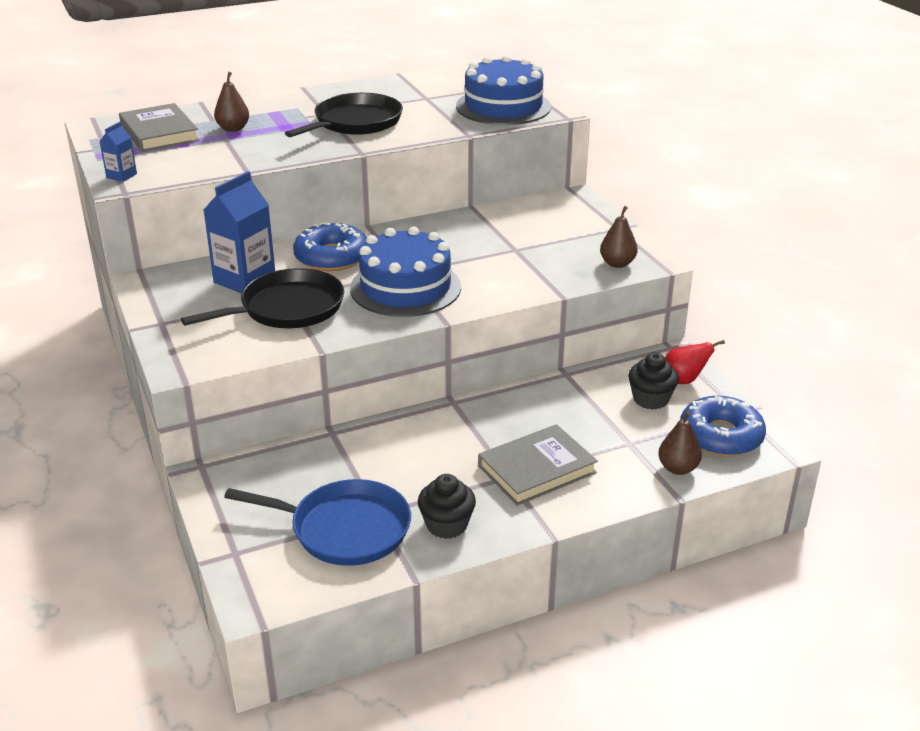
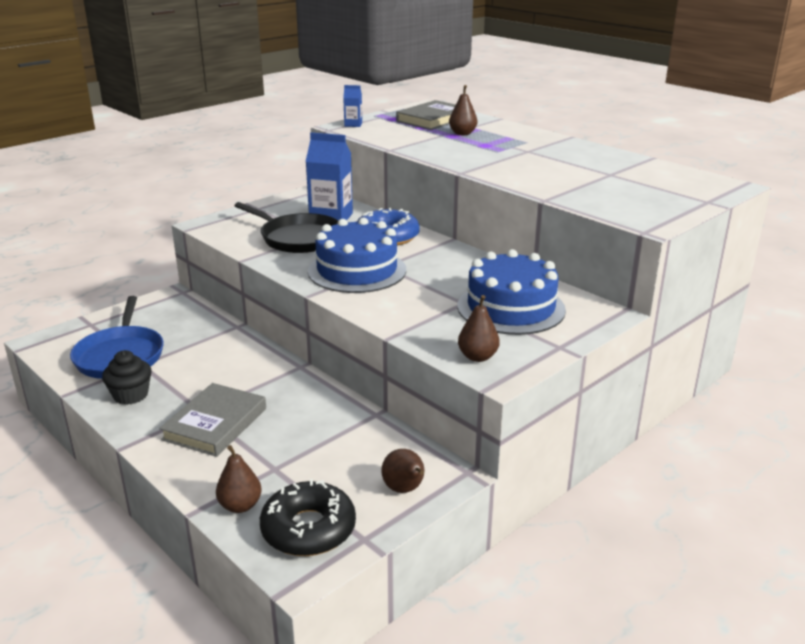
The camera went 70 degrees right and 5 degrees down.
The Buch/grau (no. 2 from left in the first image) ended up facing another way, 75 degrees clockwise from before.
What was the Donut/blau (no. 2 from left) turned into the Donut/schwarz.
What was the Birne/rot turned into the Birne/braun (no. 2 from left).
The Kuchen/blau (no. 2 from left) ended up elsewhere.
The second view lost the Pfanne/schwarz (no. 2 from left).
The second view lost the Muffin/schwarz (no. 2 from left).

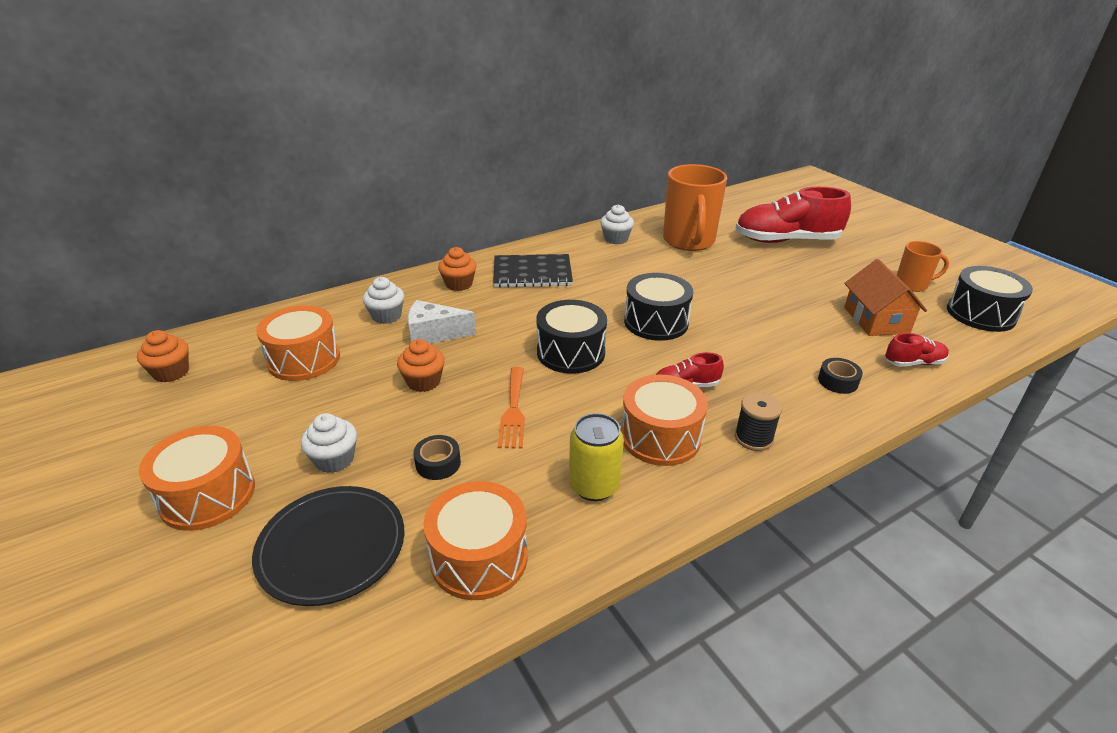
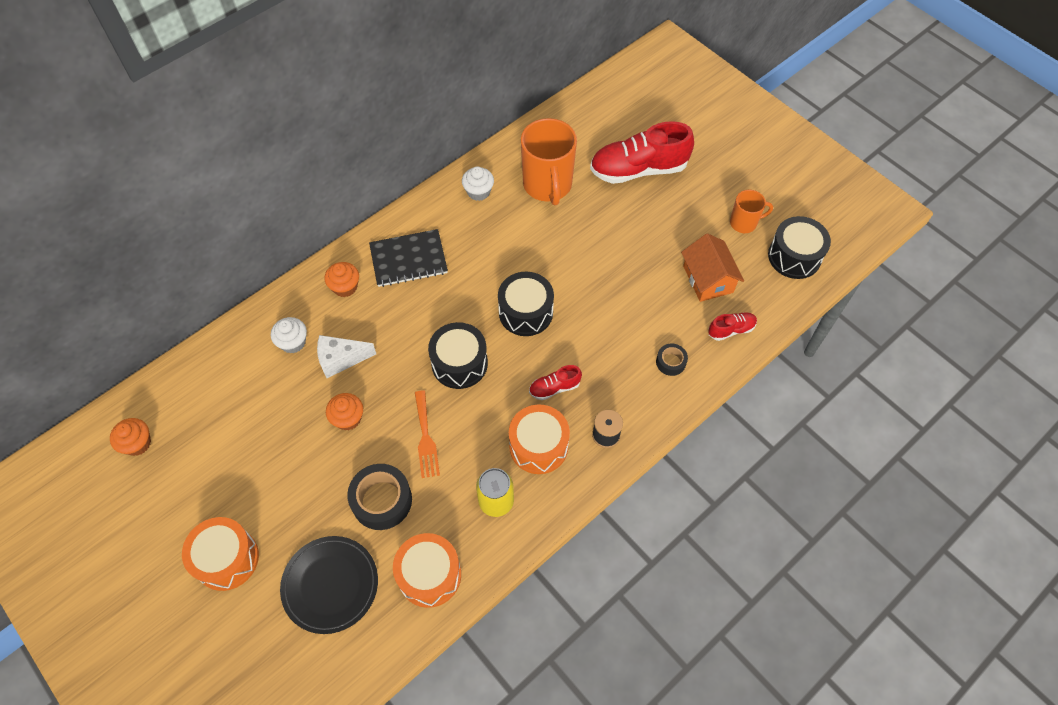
The camera went 10 degrees left and 25 degrees up.
The size of the Klebeband/schwarz (no. 1 from left) changed by a factor of 1.86.
The second view lost the Trommel/orange (no. 2 from left).
The second view lost the Muffin/weiß (no. 1 from left).

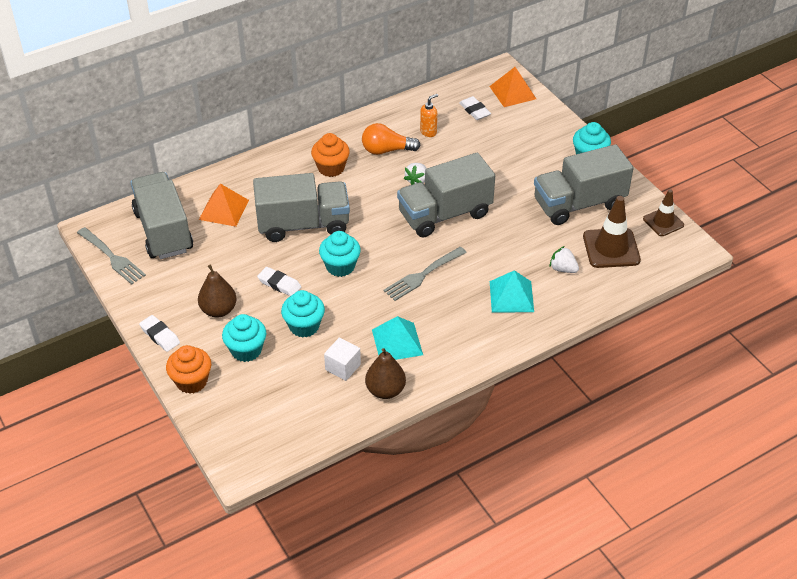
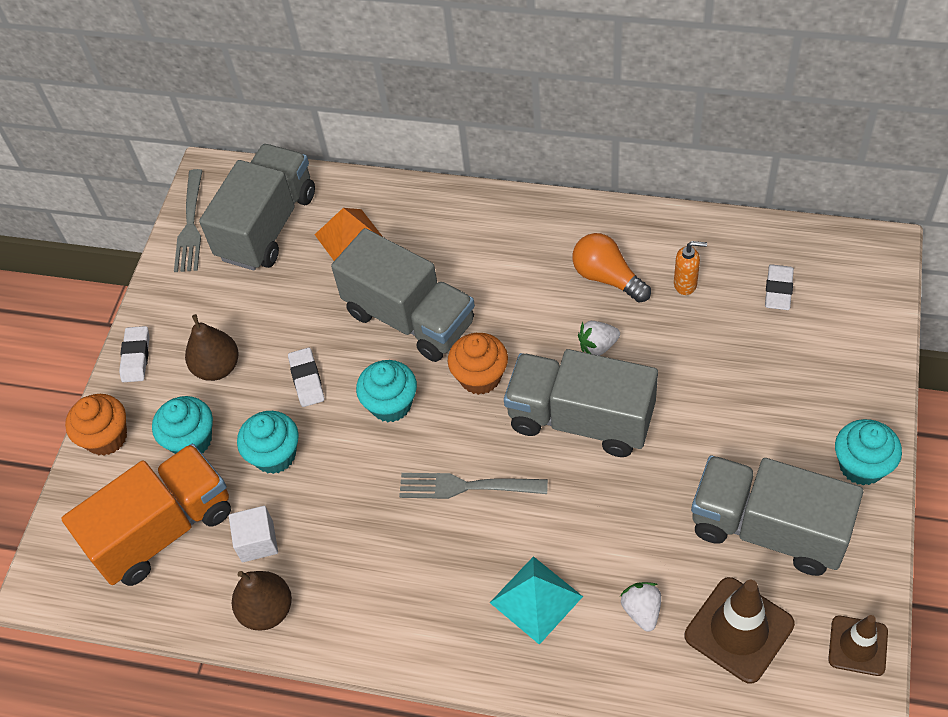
The camera went 50 degrees right and 10 degrees up.
The second view gained the Lastwagen/orange.
The Muffin/orange (no. 2 from left) ended up elsewhere.
The second view lost the Pyramide/türkis (no. 1 from left).
The second view lost the Pyramide/orange (no. 2 from left).

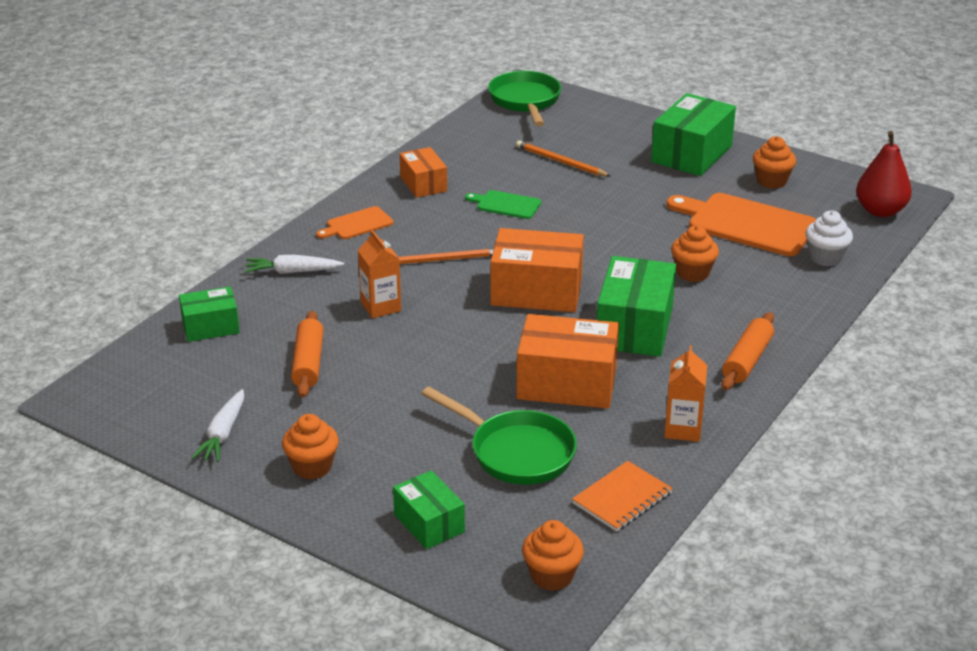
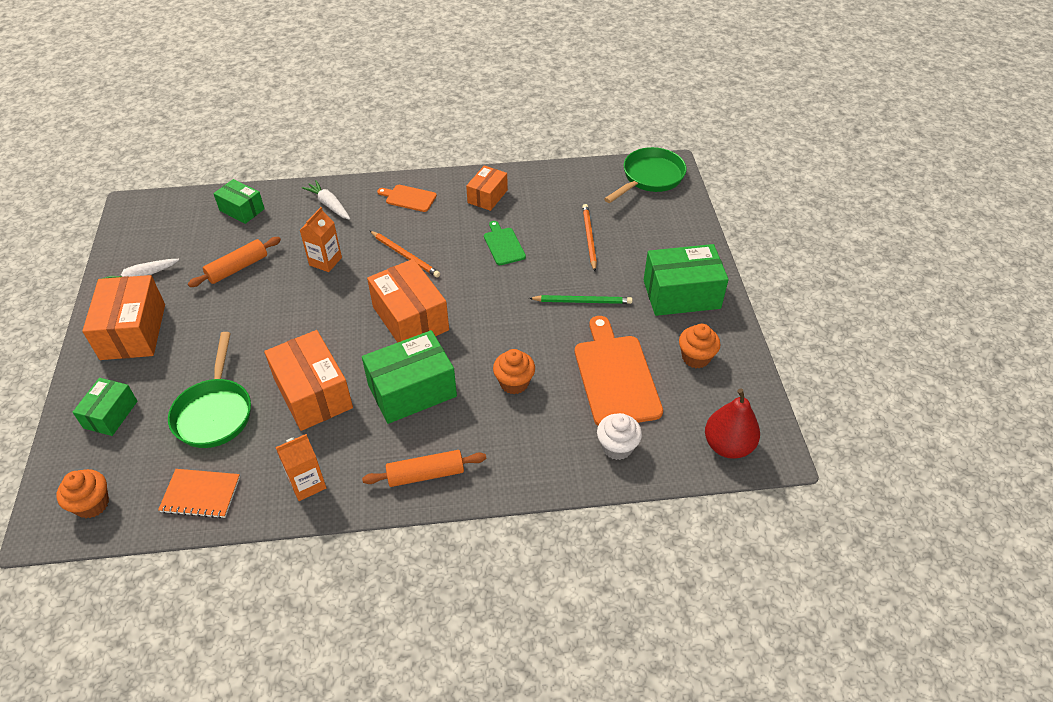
The camera went 50 degrees right and 15 degrees up.
Where the Muffin/orange (no. 1 from left) stood, the Schachtel/orange (no. 1 from left) came to stand.
The second view gained the Bleistift/grün.

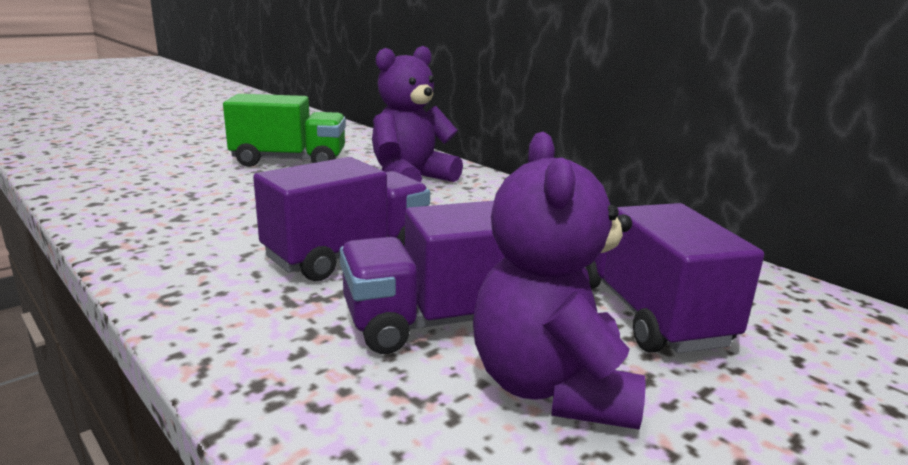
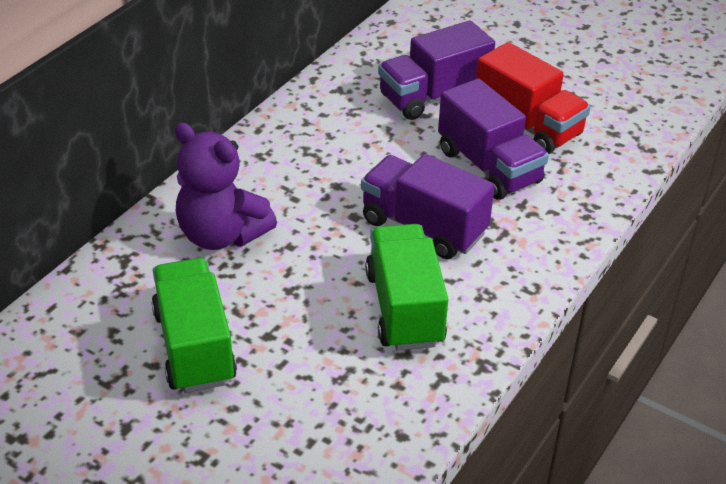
The camera went 105 degrees left and 20 degrees up.
The second view gained the Lastwagen/grün (no. 2 from left).
Where the Teddybär/lila (no. 2 from left) stood, the Lastwagen/rot came to stand.

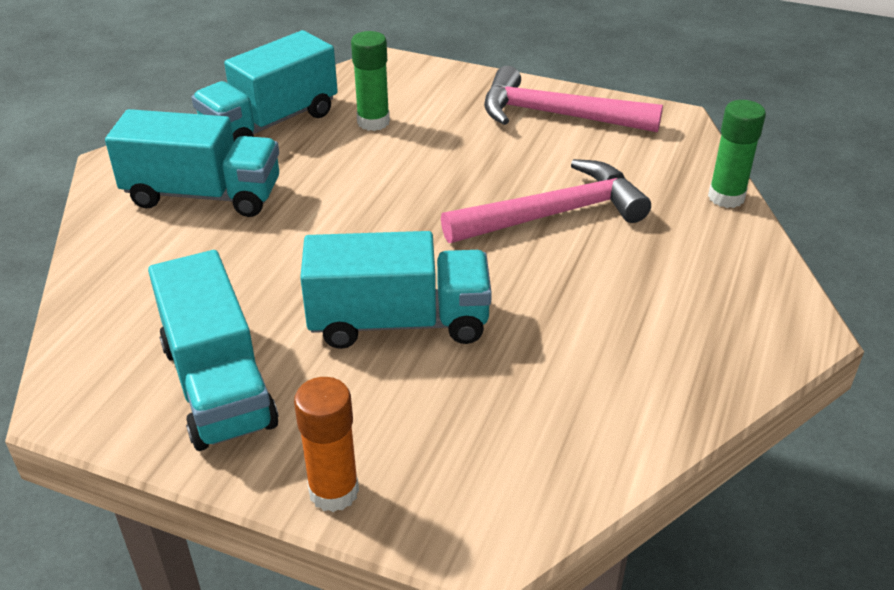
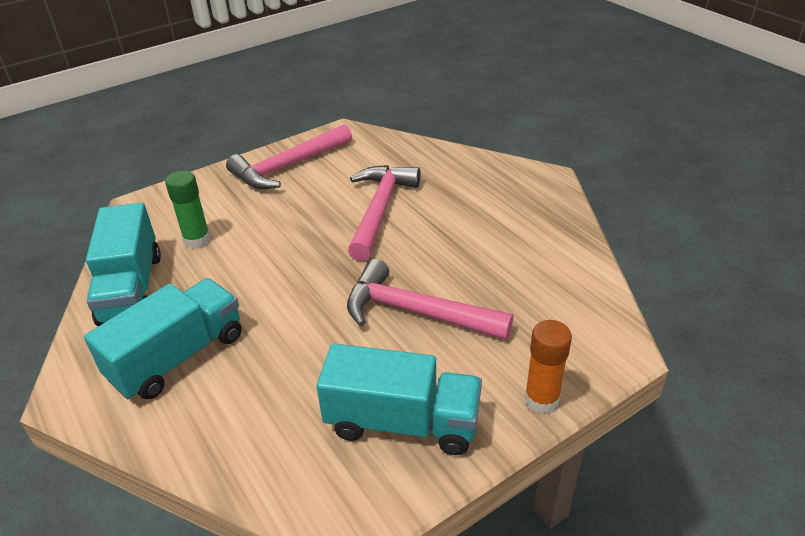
The camera went 55 degrees left and 0 degrees up.
Where the Lastwagen/türkis (no. 4 from left) stood, the Hammer/rosa (no. 3 from left) came to stand.
The second view lost the Klebestift/grün (no. 2 from left).

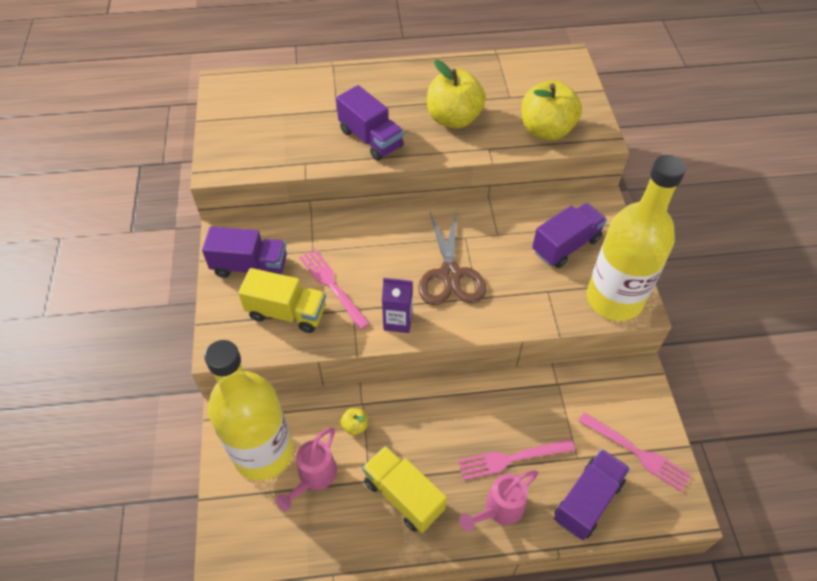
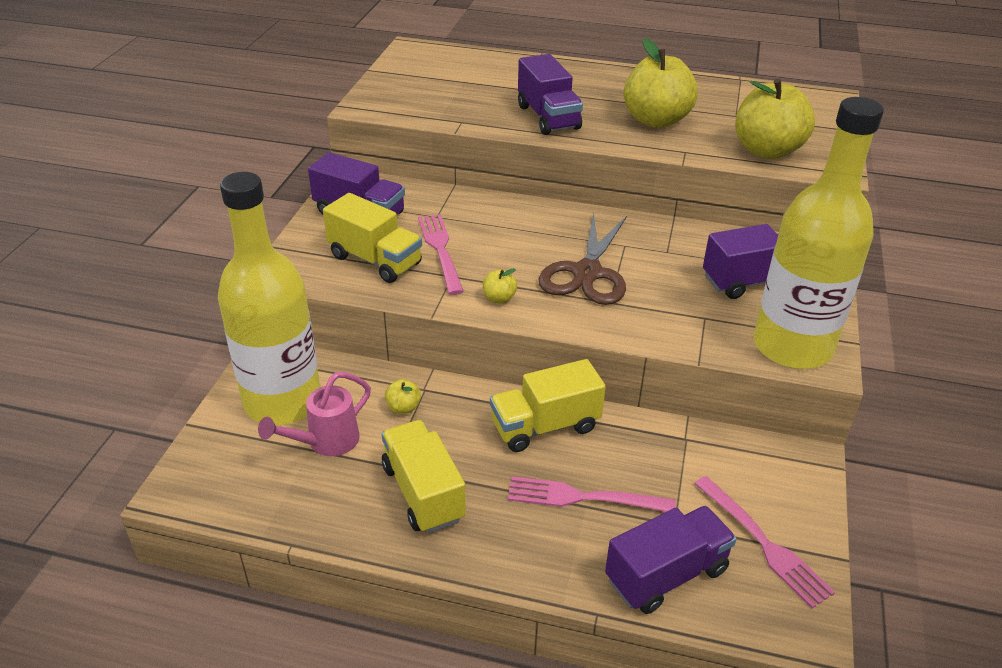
The camera went 20 degrees right and 15 degrees down.
Where the Getränkekarton/lila stood, the Apfel/gelb (no. 2 from left) came to stand.
The second view gained the Lastwagen/gelb (no. 3 from left).
The second view lost the Gießkanne/rosa (no. 2 from left).

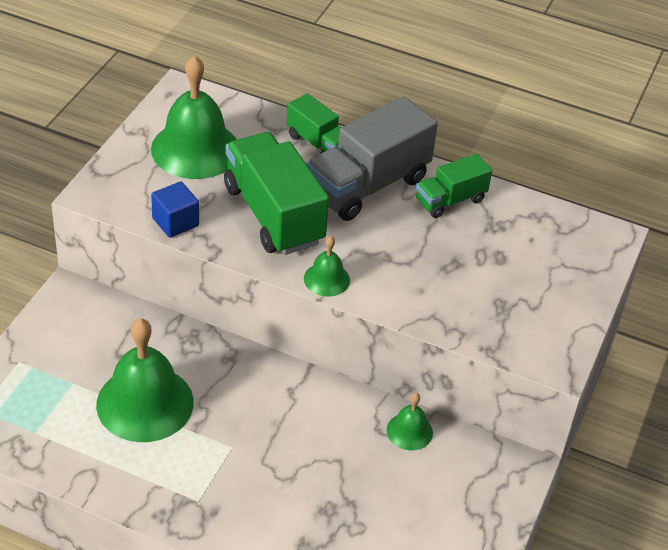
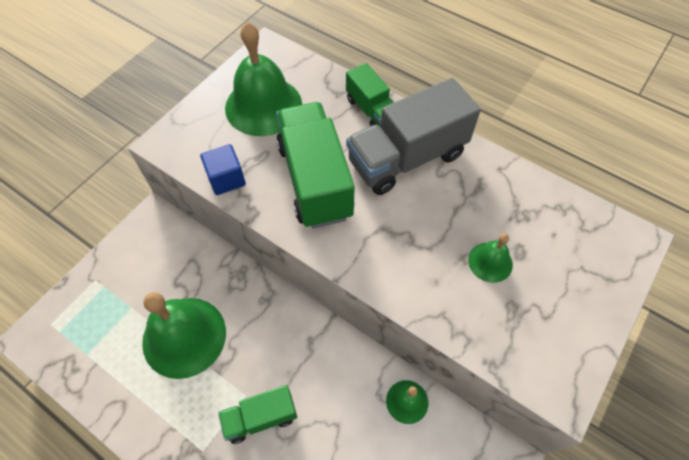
The camera went 15 degrees right and 15 degrees up.
The Lastwagen/grün (no. 3 from left in the first image) ended up elsewhere.
The Glocke/grün (no. 3 from left in the first image) ended up elsewhere.

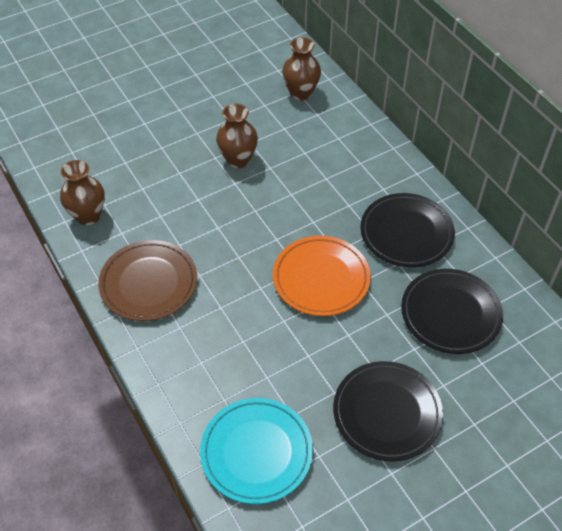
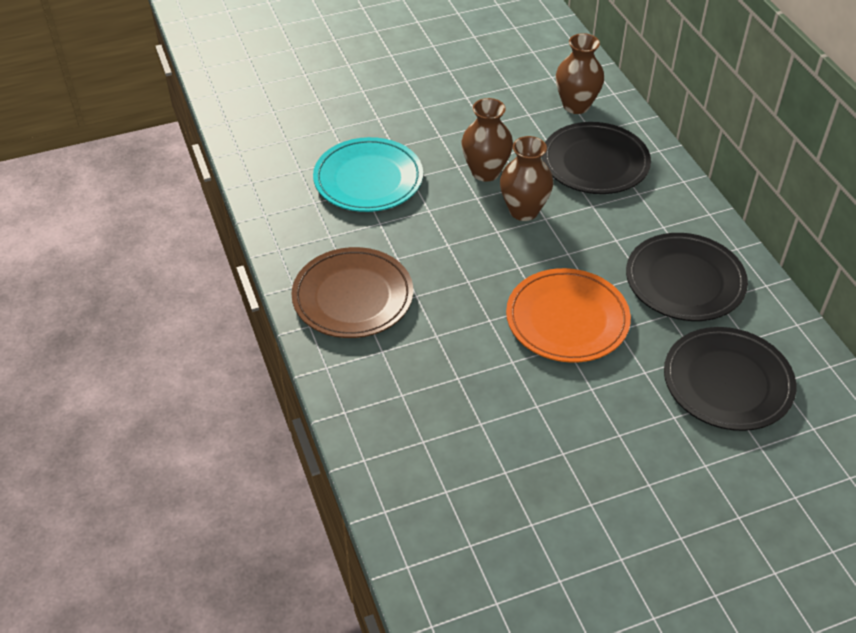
The camera went 10 degrees right and 5 degrees down.
The Teller/türkis ended up elsewhere.
The Vase/braun (no. 1 from left in the first image) ended up elsewhere.
The Teller/schwarz (no. 1 from left) ended up elsewhere.

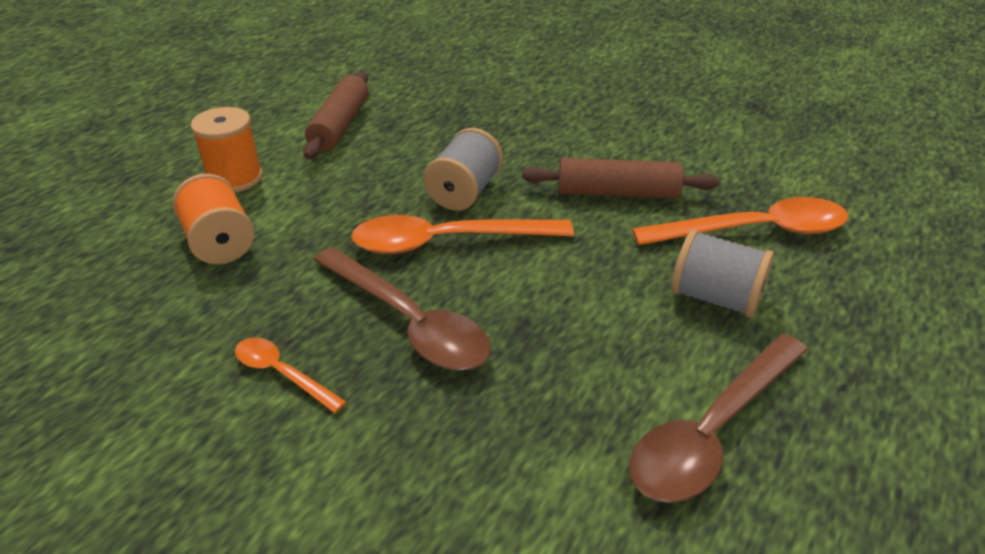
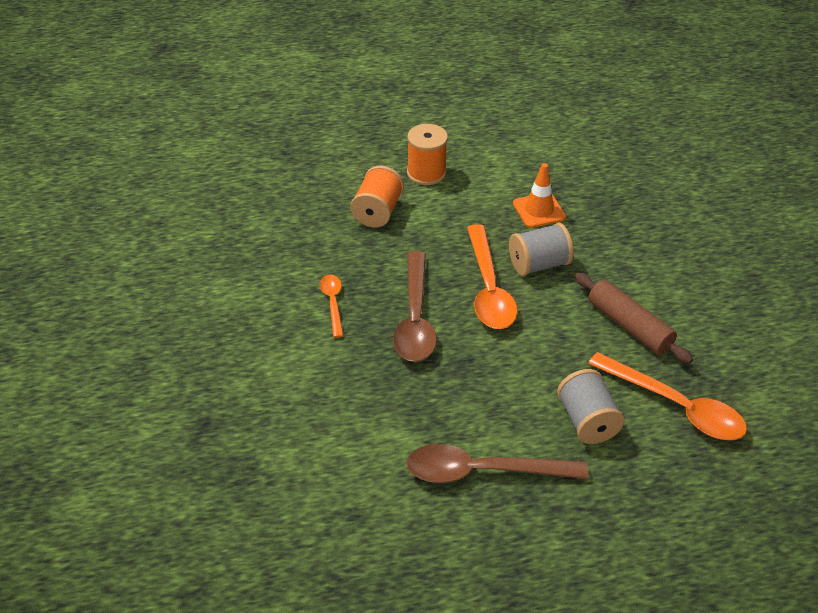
The camera went 45 degrees right and 5 degrees up.
The Löffel/orange (no. 2 from left) ended up facing another way, 135 degrees counterclockwise from before.
The second view gained the Leitkegel/orange.
The second view lost the Nudelholz/braun (no. 1 from left).

